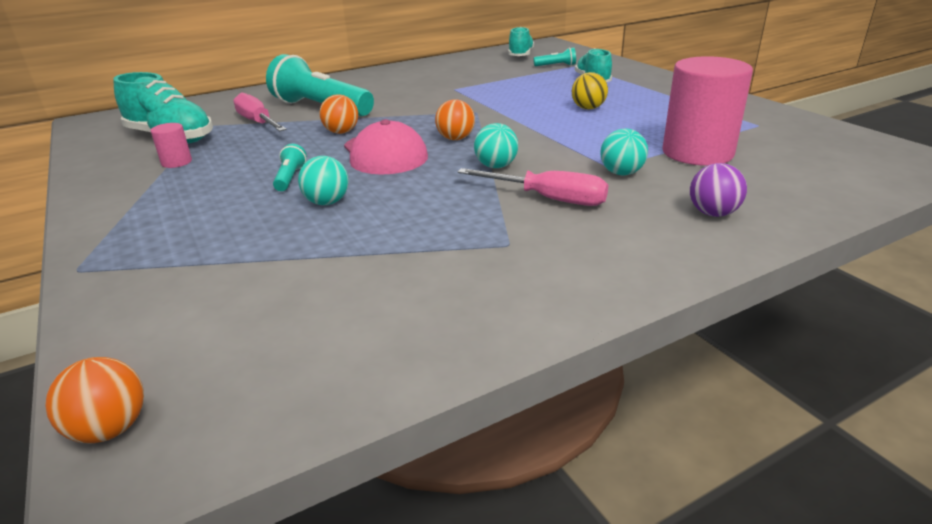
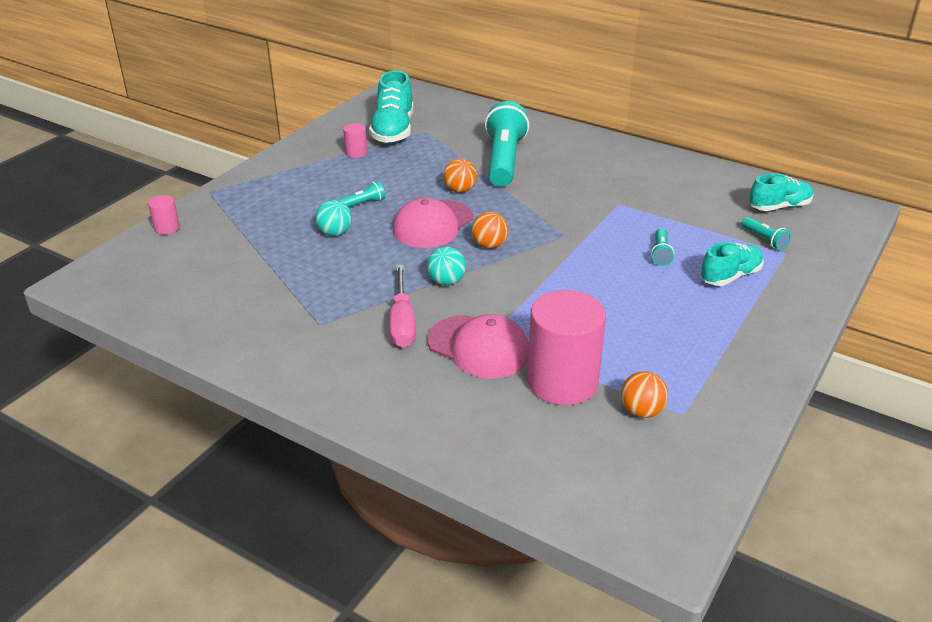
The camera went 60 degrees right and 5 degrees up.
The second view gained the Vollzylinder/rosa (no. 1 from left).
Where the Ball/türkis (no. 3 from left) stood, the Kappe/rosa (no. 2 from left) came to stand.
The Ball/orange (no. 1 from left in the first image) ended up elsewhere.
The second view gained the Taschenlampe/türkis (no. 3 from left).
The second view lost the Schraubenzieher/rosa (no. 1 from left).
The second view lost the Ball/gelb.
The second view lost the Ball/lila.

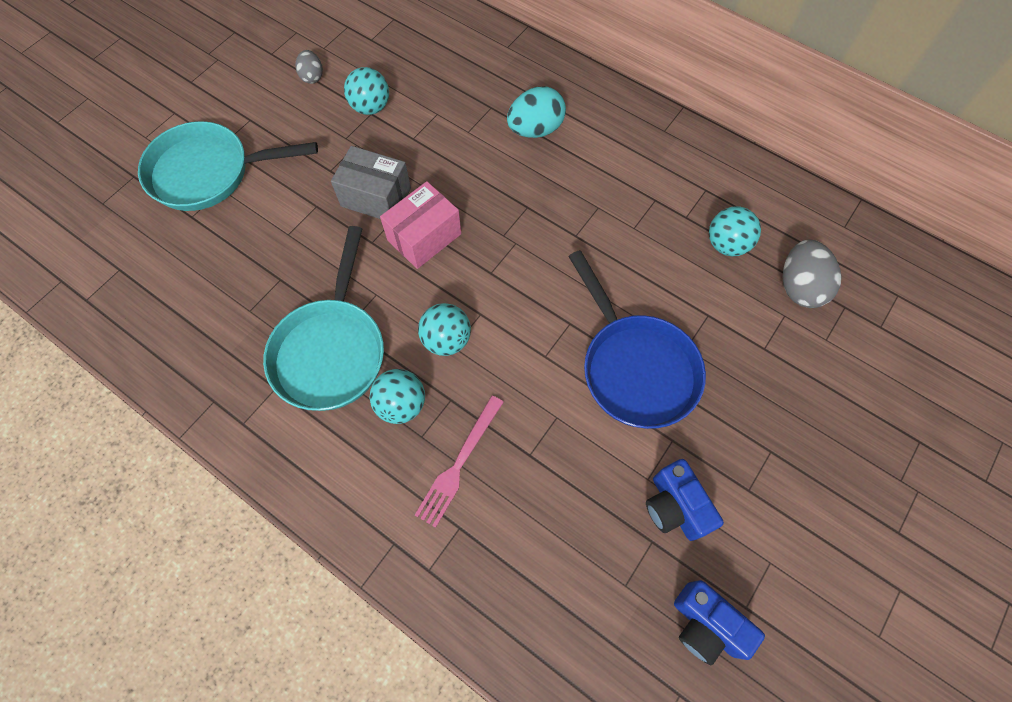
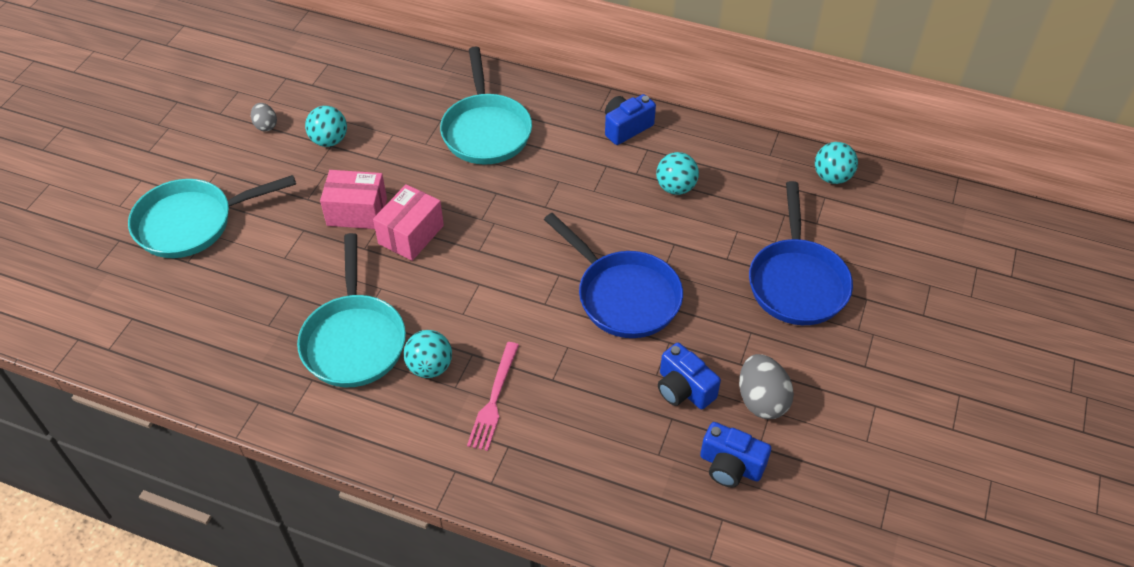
The camera went 15 degrees left and 15 degrees down.
What was the Schachtel/grau turned into the Schachtel/rosa (no. 1 from left).
Where the Ei/türkis stood, the Pfanne/türkis (no. 3 from left) came to stand.
The second view gained the Kamera/blau (no. 1 from left).
The Ei/grau (no. 2 from left) ended up elsewhere.
The second view gained the Pfanne/blau (no. 2 from left).
The Ball/türkis (no. 3 from left in the first image) ended up elsewhere.

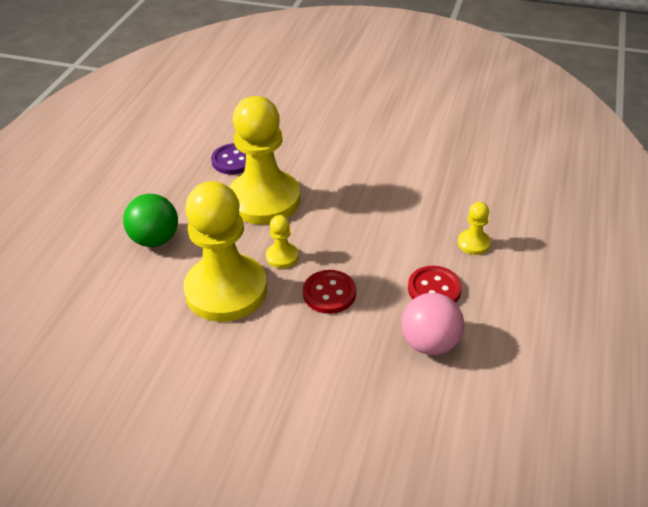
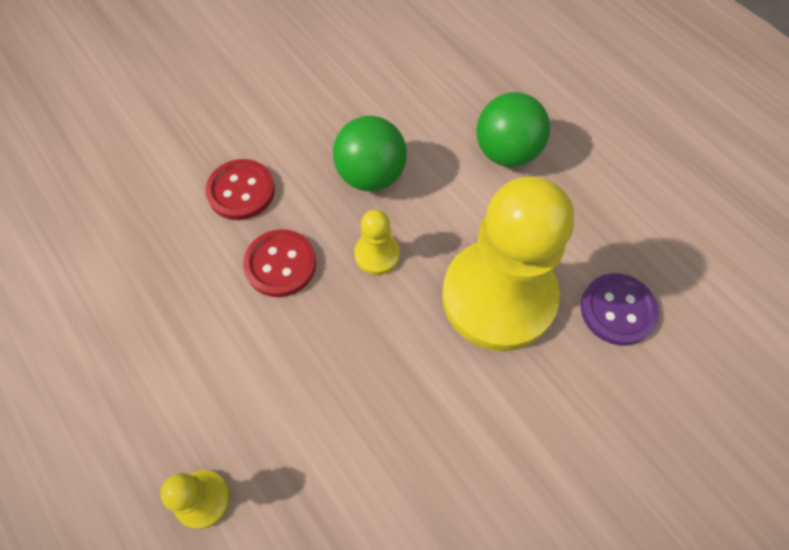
The camera went 125 degrees right and 20 degrees up.
The Knopf/rot (no. 2 from left in the first image) ended up elsewhere.
Where the Bauer/gelb (no. 1 from left) stood, the Ball/grün (no. 1 from left) came to stand.
The second view lost the Ball/rosa.

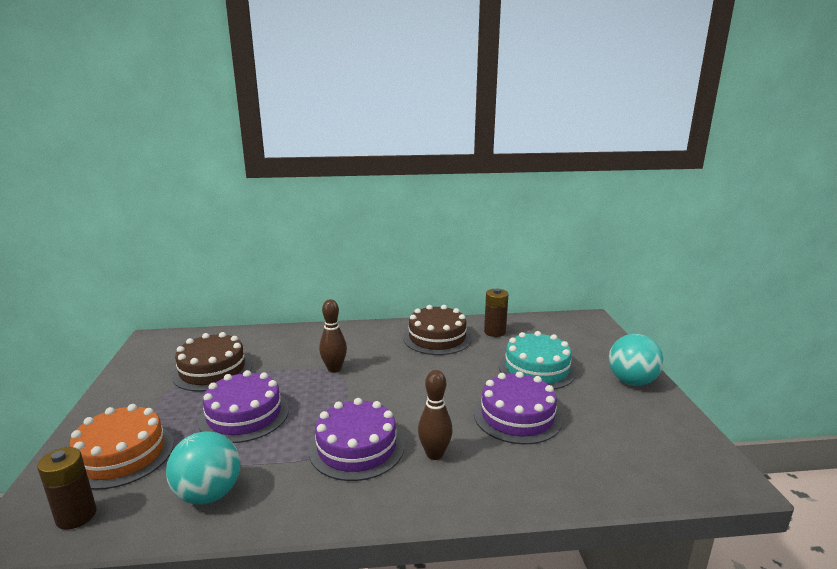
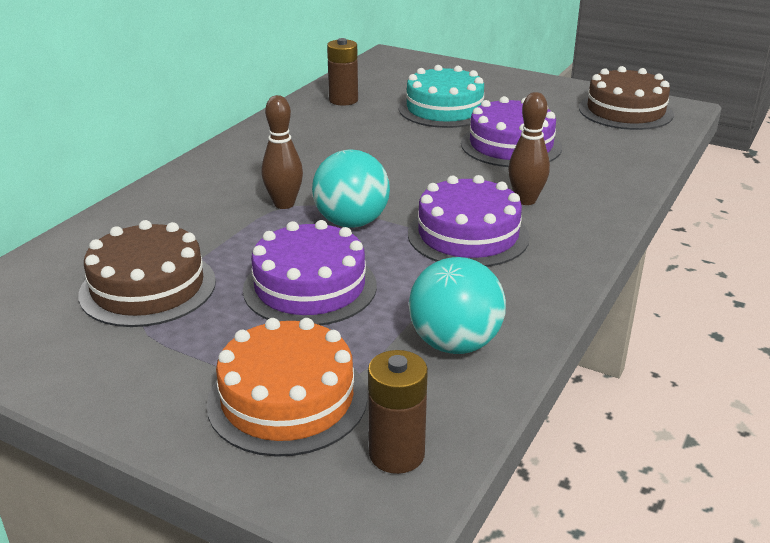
The camera went 55 degrees left and 10 degrees up.
The Ball/türkis (no. 2 from left in the first image) ended up elsewhere.
The Kuchen/braun (no. 2 from left) ended up elsewhere.

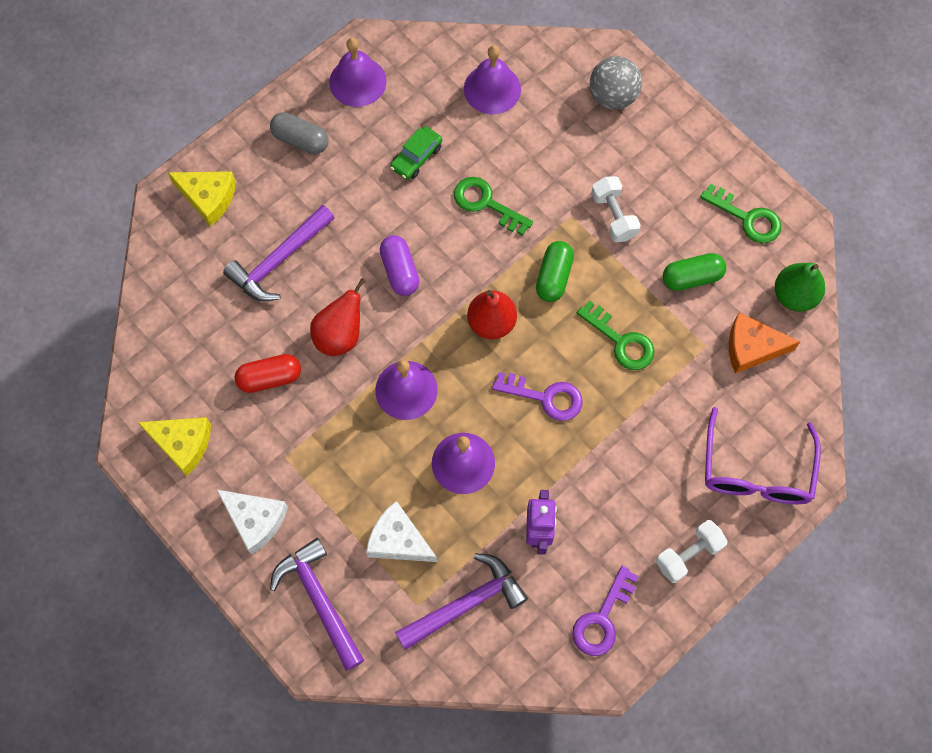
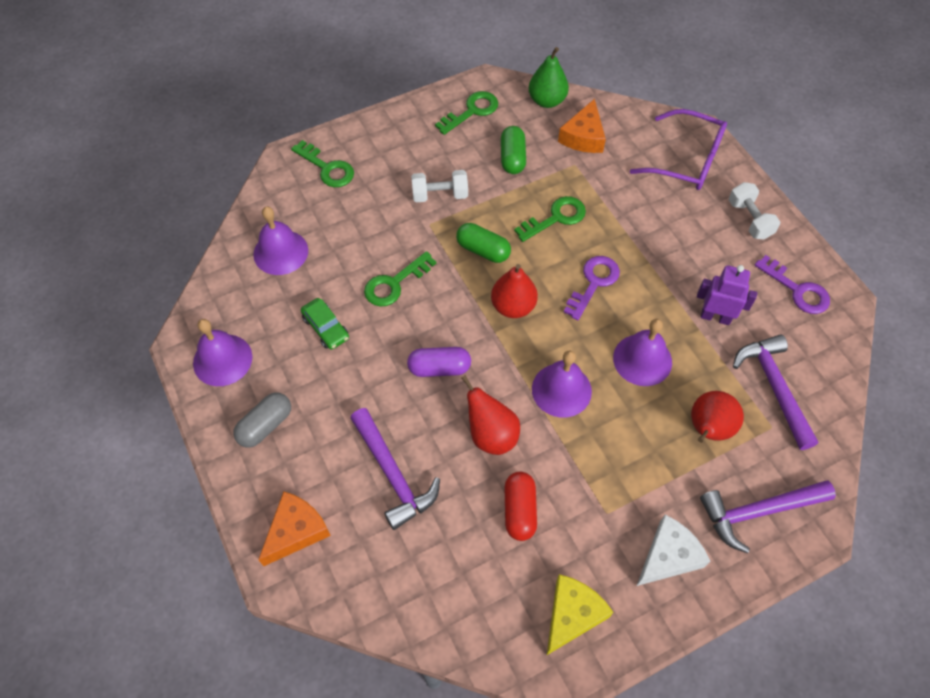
The camera went 75 degrees left and 10 degrees down.
What was the Käse/gelb (no. 2 from left) turned into the Käse/orange (no. 1 from left).
Where the Ball/grau stood, the Schlüssel/grün (no. 1 from left) came to stand.
Where the Käse/weiß (no. 2 from left) stood, the Birne/rot (no. 3 from left) came to stand.

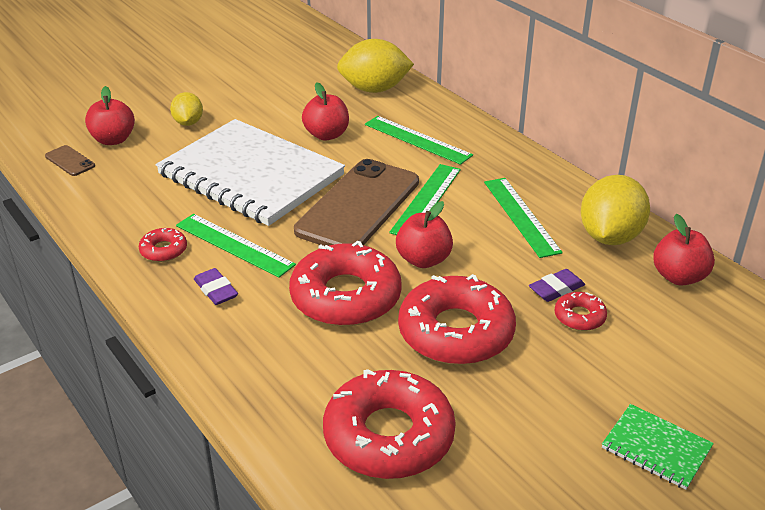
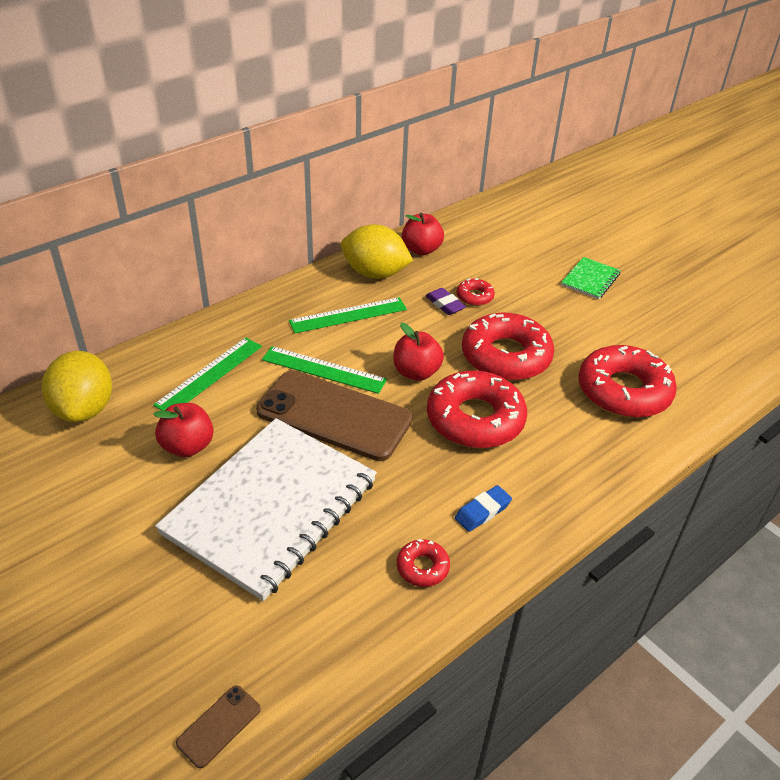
The camera went 95 degrees left and 5 degrees up.
What was the Radiergummi/lila (no. 1 from left) turned into the Radiergummi/blau.
The second view lost the Apfel/rot (no. 1 from left).
The second view lost the Zitrone/gelb (no. 1 from left).
The second view lost the Lineal/grün (no. 1 from left).

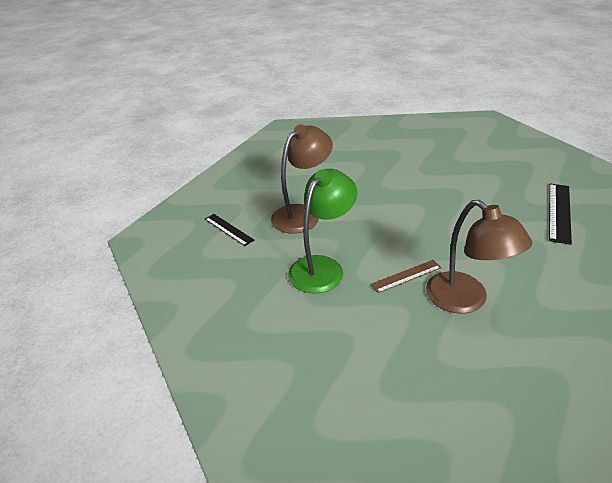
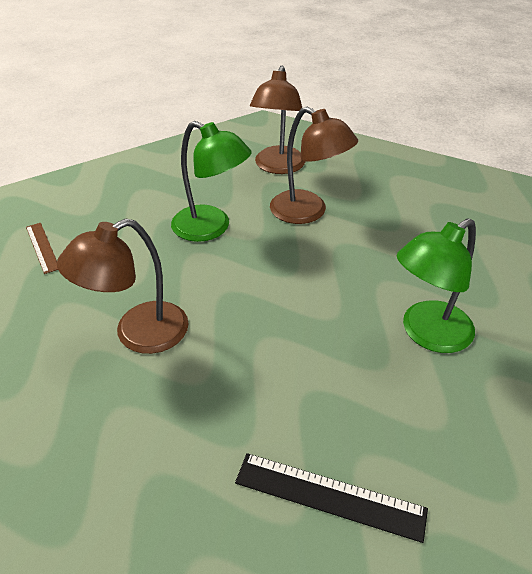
The camera went 85 degrees right and 5 degrees up.
The Lineal/braun ended up elsewhere.
Where the Lineal/schwarz (no. 1 from left) stood, the Lampe/braun (no. 2 from left) came to stand.
The second view gained the Lampe/grün (no. 2 from left).

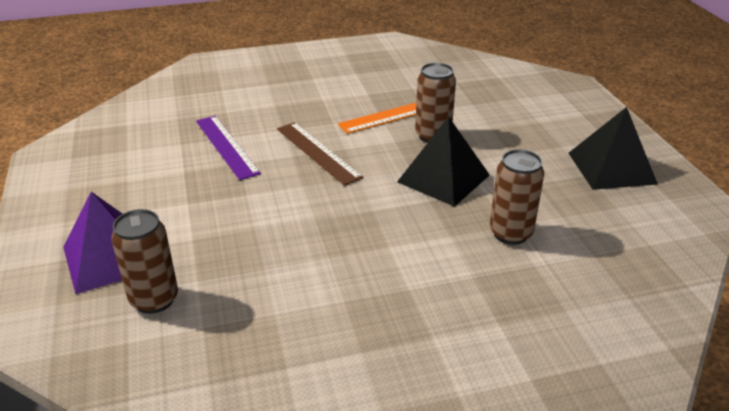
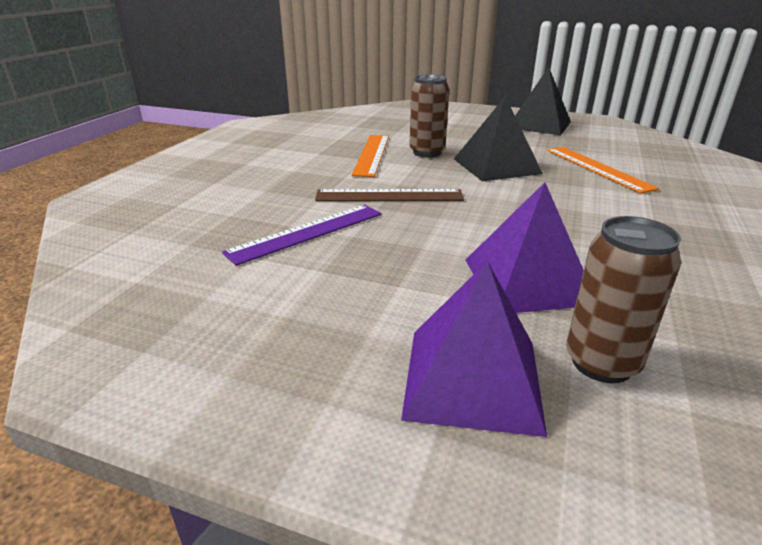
The camera went 55 degrees left and 5 degrees down.
The Lineal/lila ended up facing another way, 45 degrees counterclockwise from before.
The second view gained the Pyramide/lila (no. 2 from left).
Where the Dose/braun (no. 3 from left) stood, the Lineal/orange (no. 2 from left) came to stand.

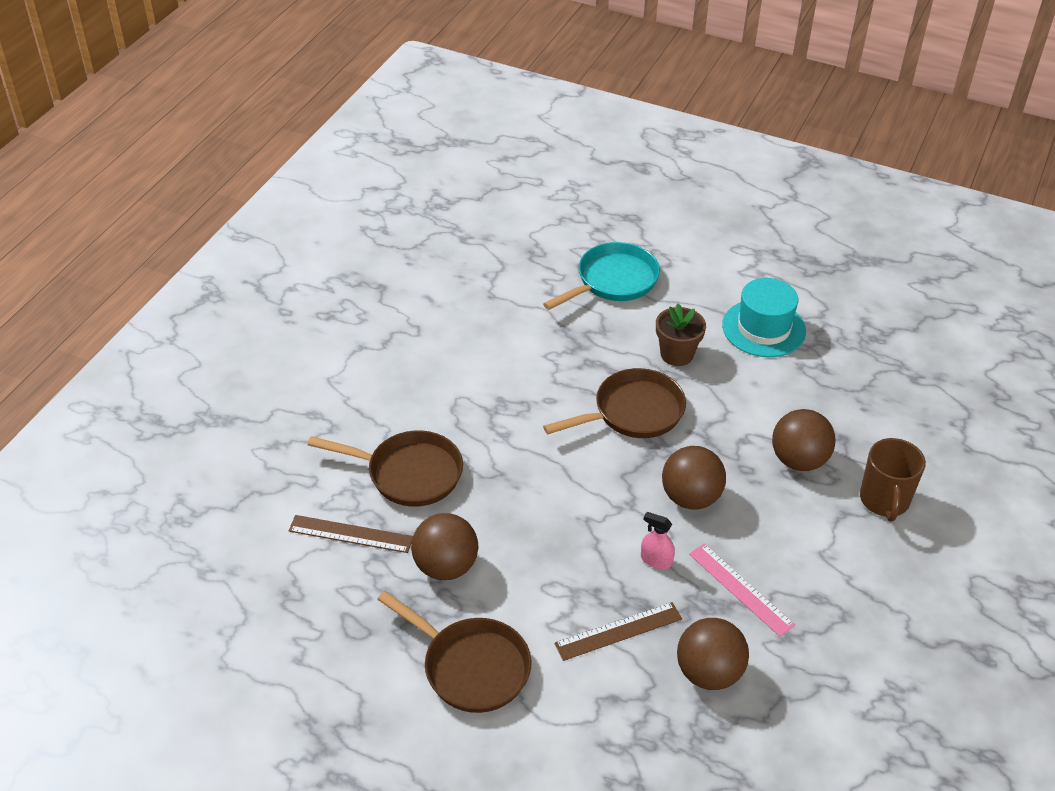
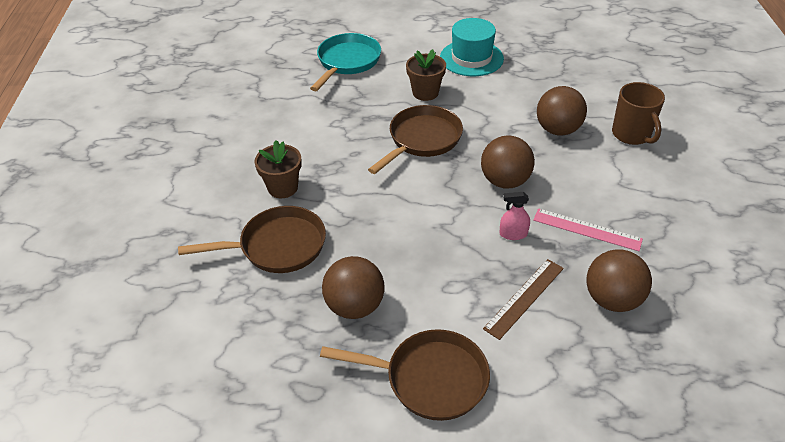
The camera went 25 degrees left and 0 degrees up.
The second view gained the Blumentopf/braun (no. 1 from left).
The second view lost the Lineal/braun (no. 1 from left).

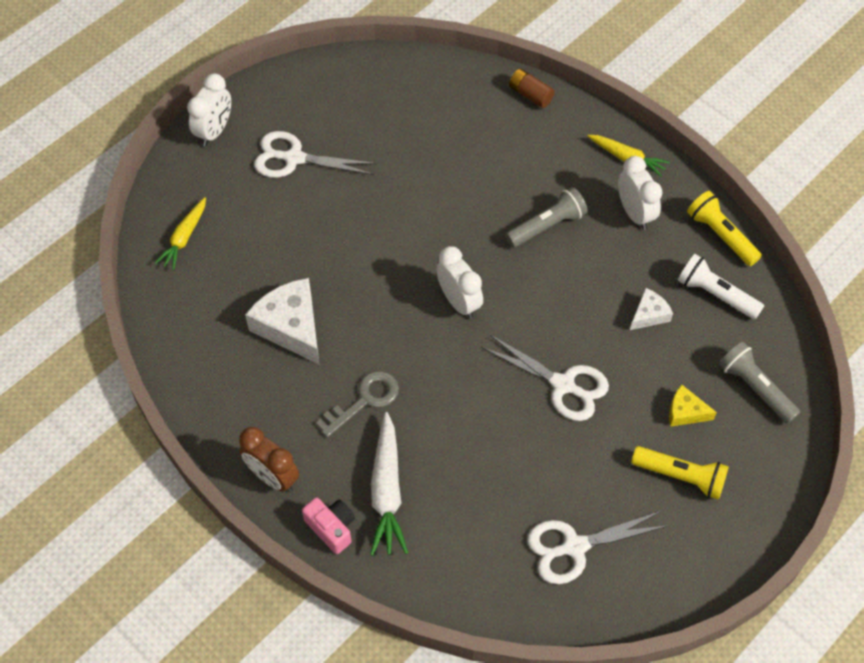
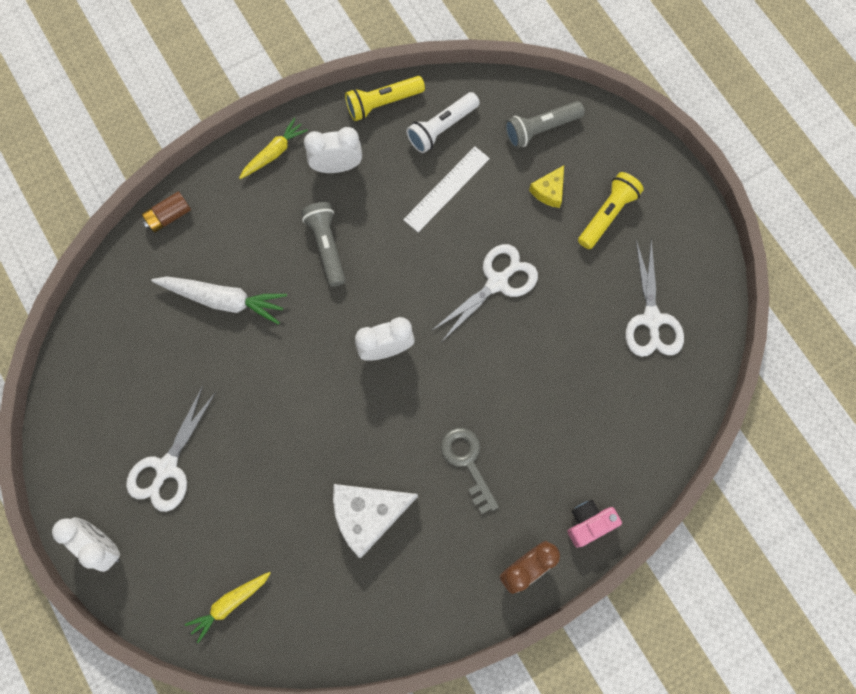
The camera went 75 degrees left and 15 degrees up.
The Karotte/weiß ended up elsewhere.
The Karotte/gelb (no. 1 from left) ended up facing another way, 105 degrees clockwise from before.
Where the Käse/weiß (no. 2 from left) stood, the Lineal/weiß came to stand.

